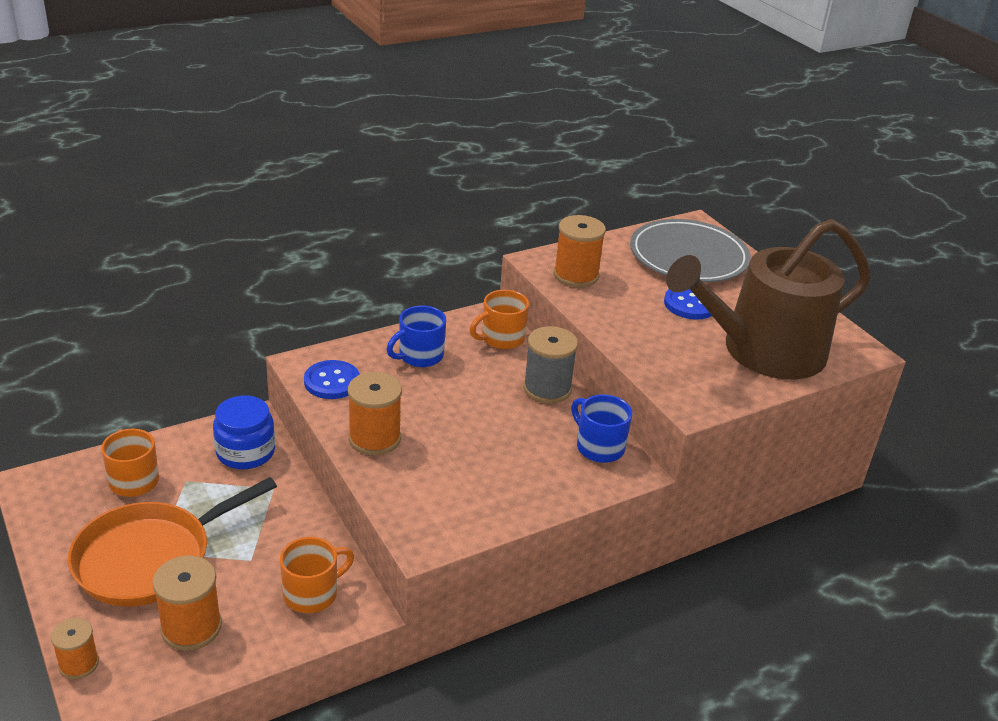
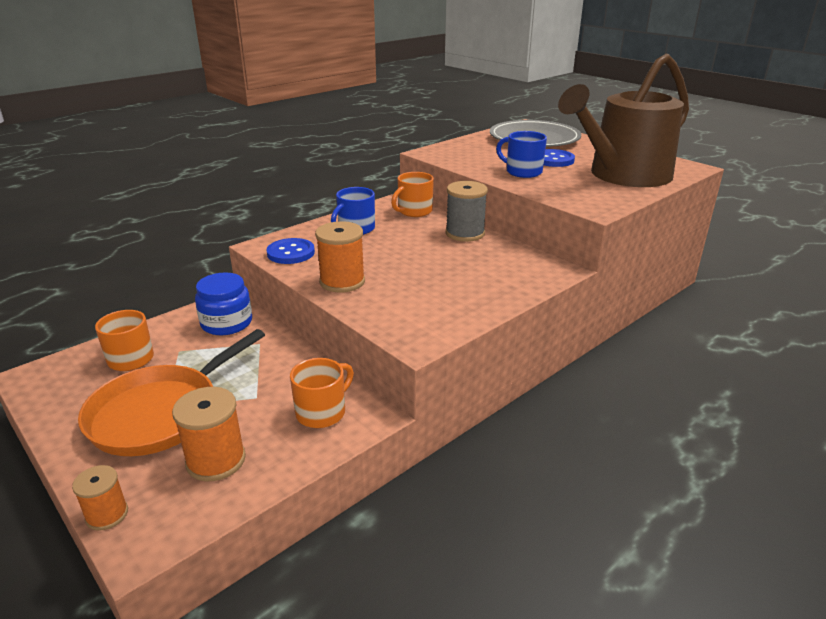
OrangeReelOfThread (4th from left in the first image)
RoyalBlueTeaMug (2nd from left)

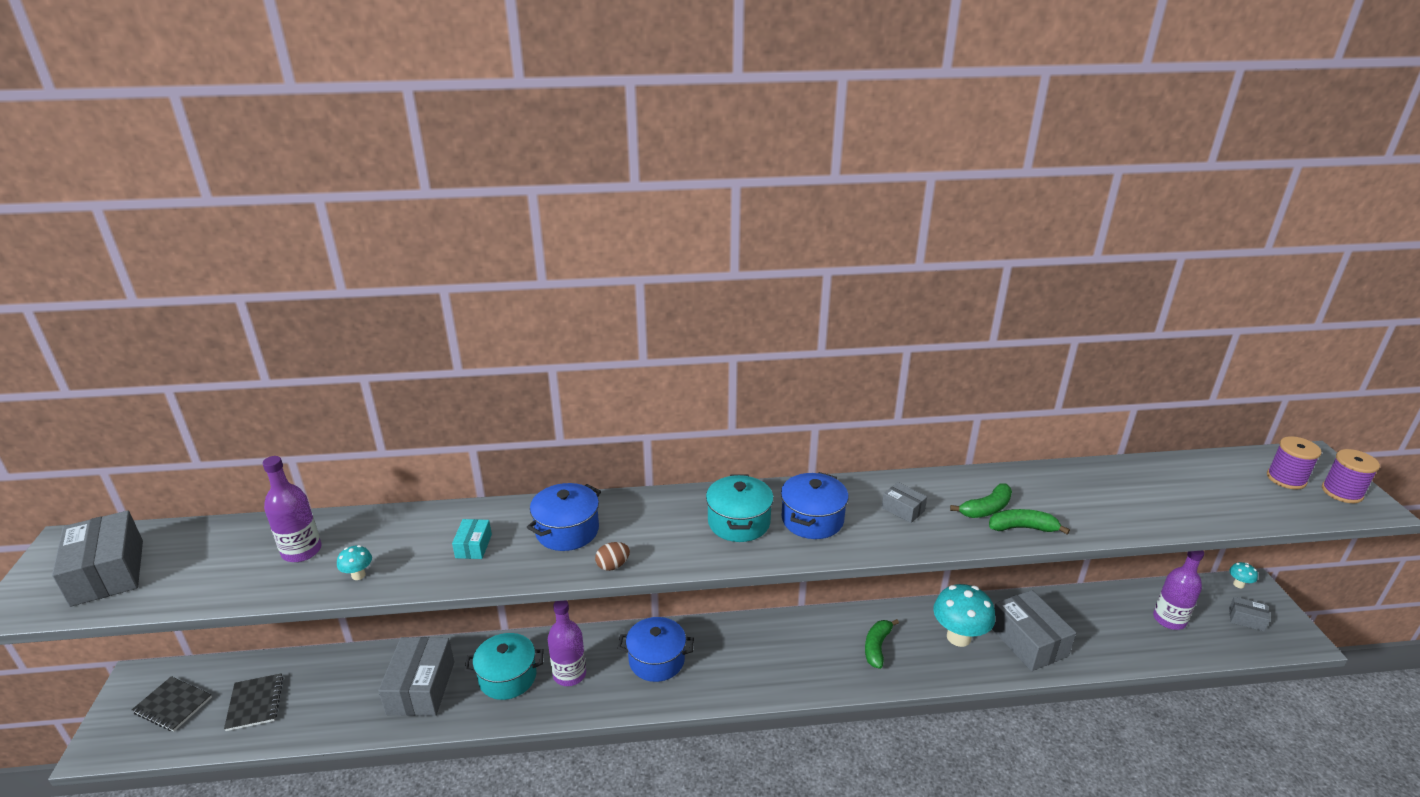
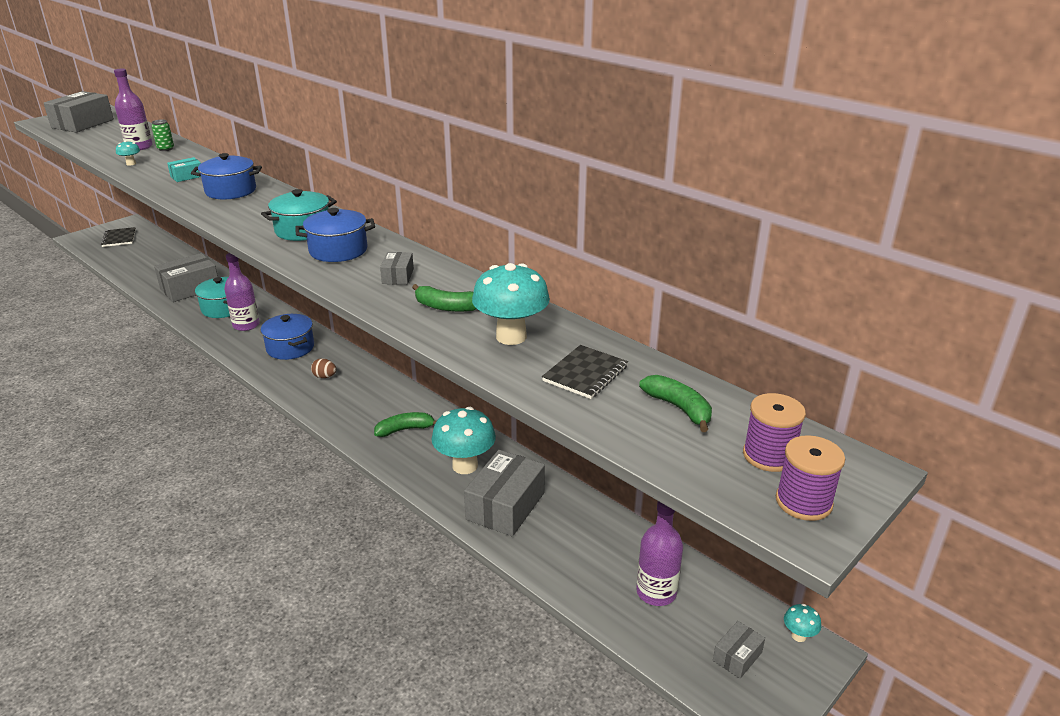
EbonyNotepad (2nd from left)
RussetToyEgg
GreenToyBanana (3rd from left)
AshGreyParcel (5th from left)
GreenCan
TealToadstool (3rd from left)

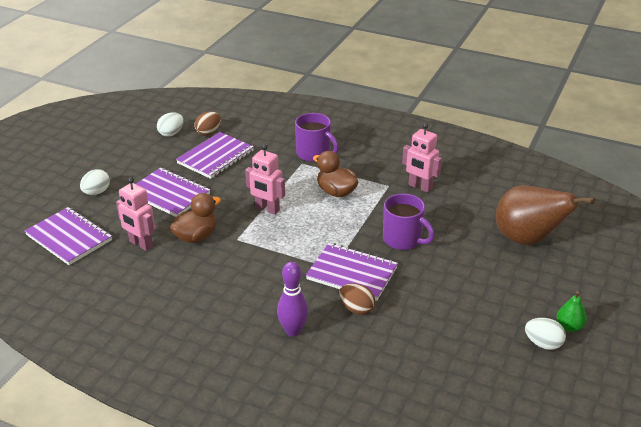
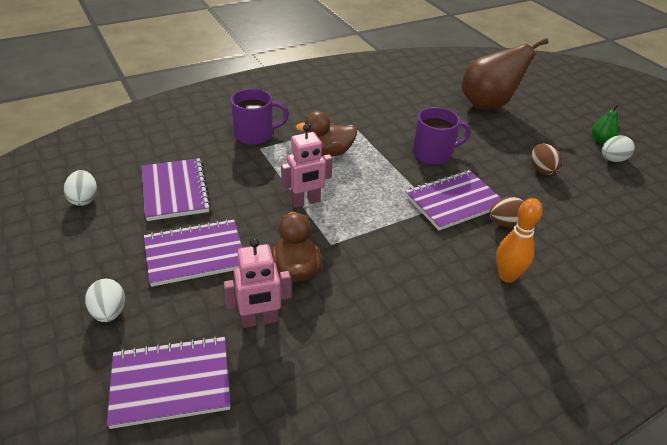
RussetToyEgg (2nd from left)
OrangeSkittle
PinkRobotFigure (3rd from left in the first image)

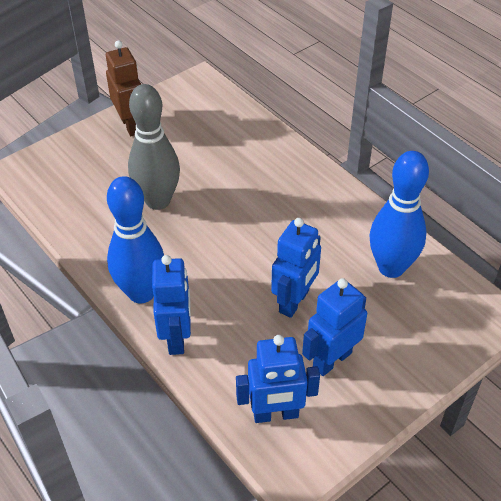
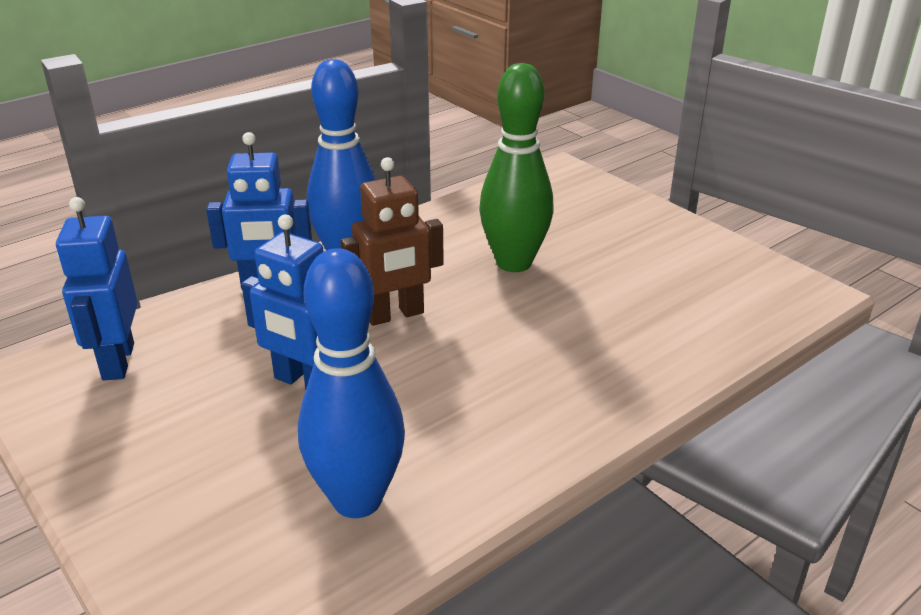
RussetRobotFigure
GreenSkittle
RoyalBlueRobotFigure (4th from left in the first image)

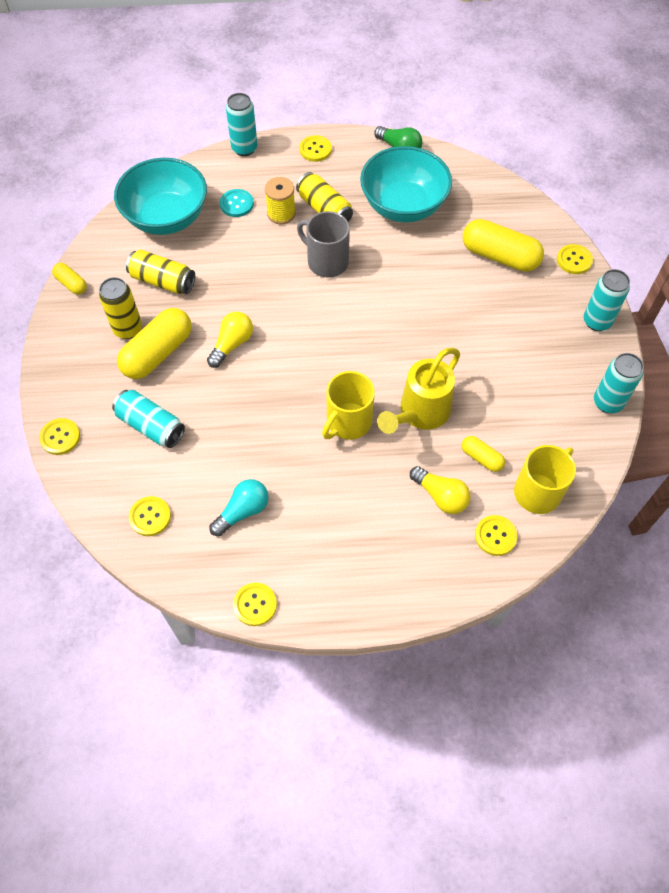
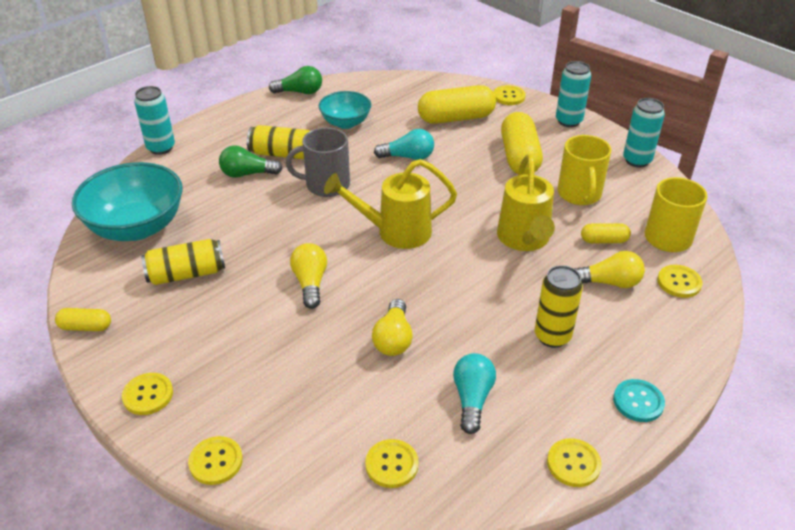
GoldenCan (3rd from left)
TealCan (1st from left in the first image)
GoldenPillShape (3rd from left)
TealButton
GreenLightBulb (1st from left)
GoldenButton (1st from left)
GoldenTeaMug (1st from left)
TealServingBowl (2nd from left)
GoldenWateringPot (1st from left)
GoldenLightBulb (2nd from left)
TealLightBulb (1st from left)

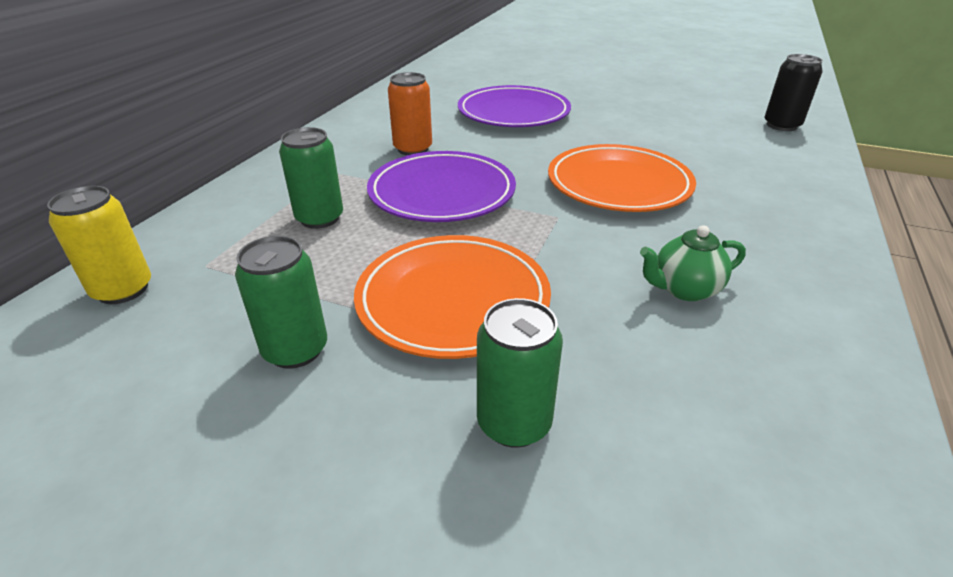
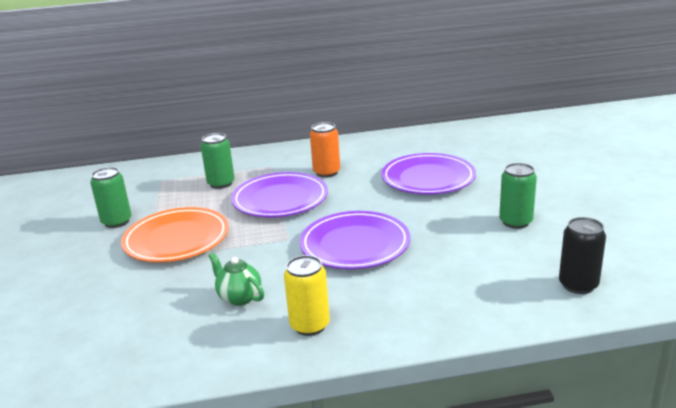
GoldenCan
GreenCan (3rd from left)
RoyalPurplePlate (2nd from left)

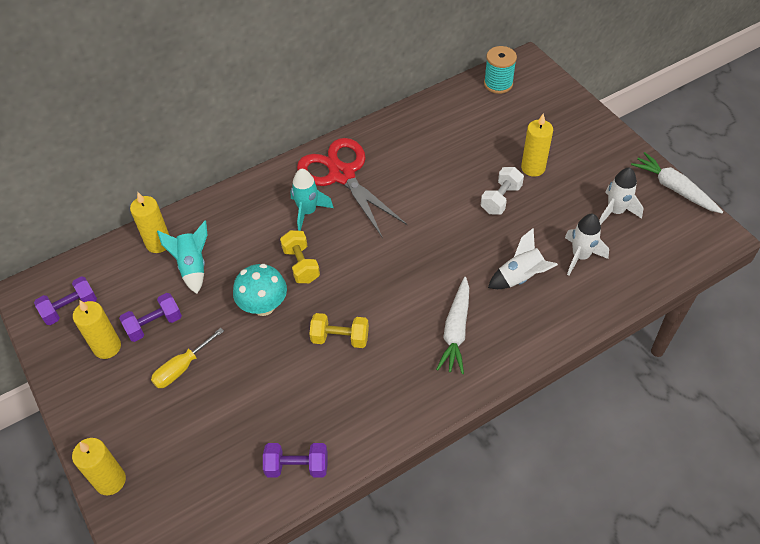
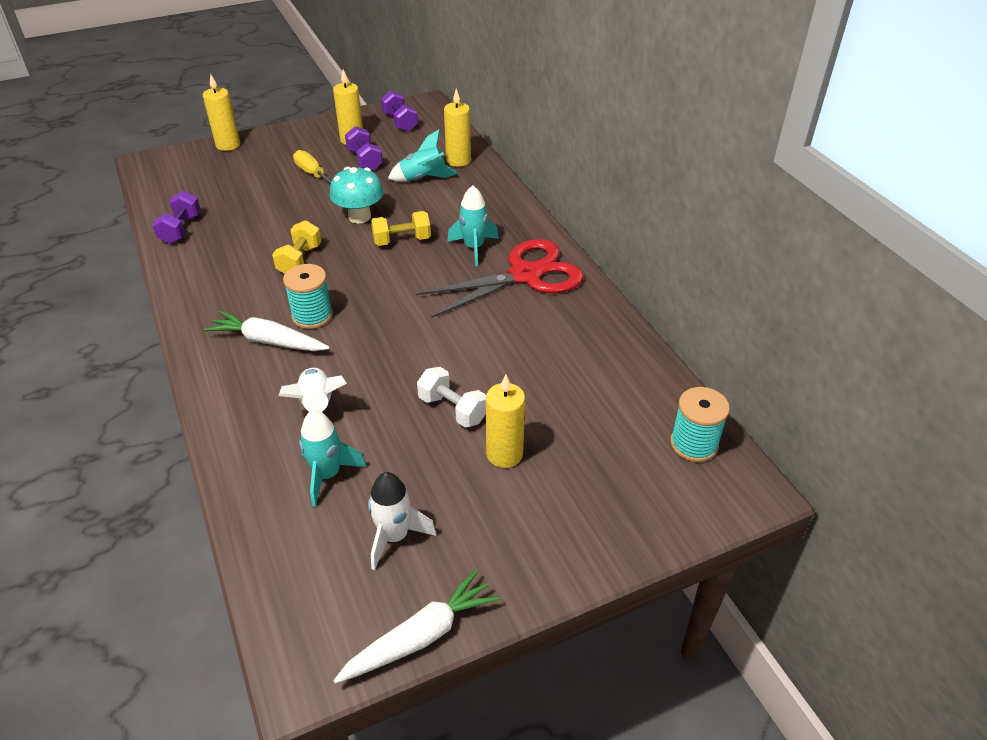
TealRocket (1st from left)
TealReelOfThread (1st from left)

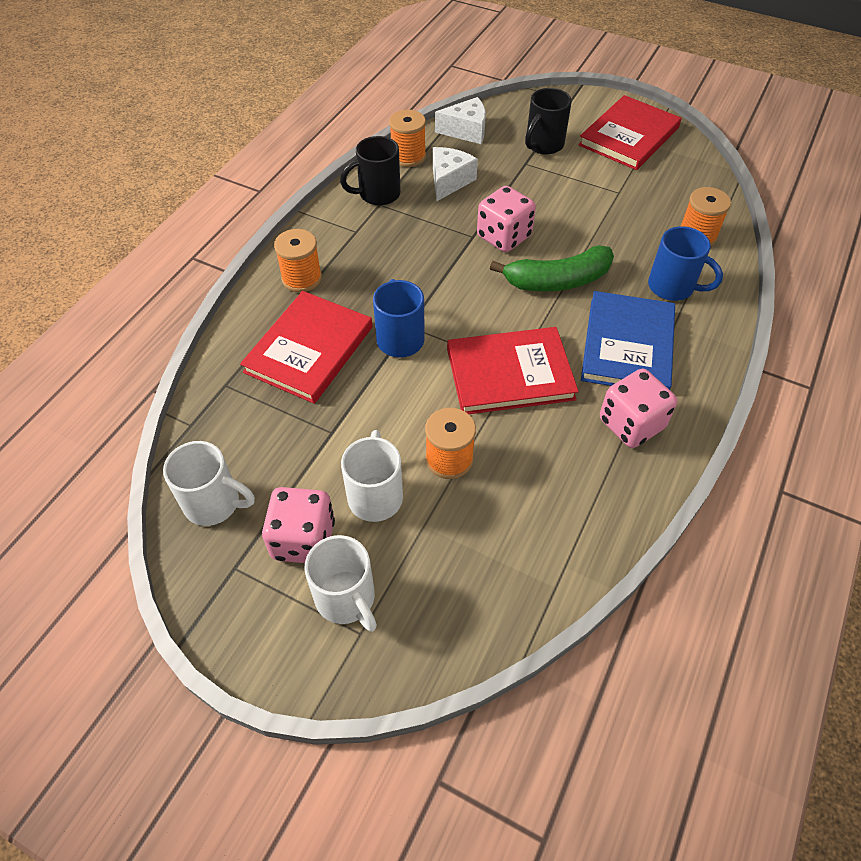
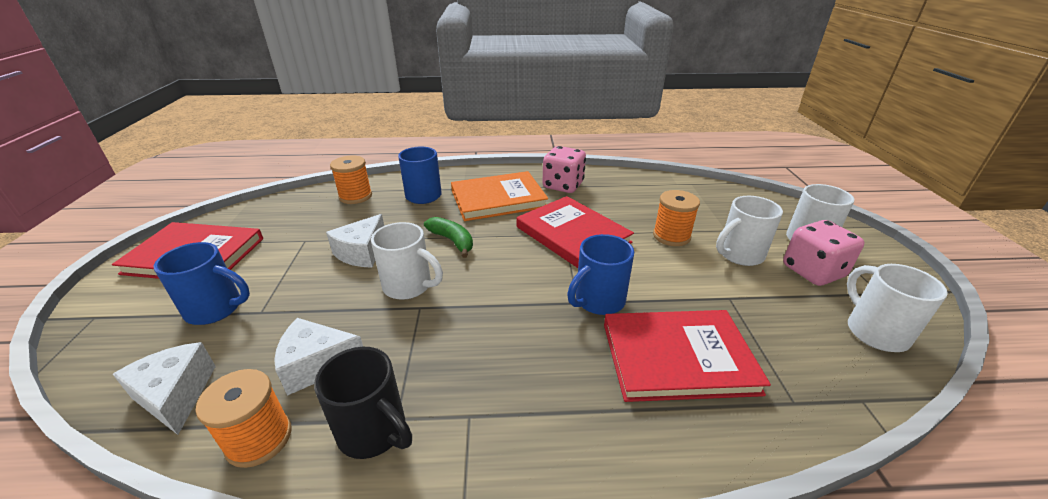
OrangeReelOfThread (1st from left in the first image)
SnowWhiteTeaMug (1st from left)
GreenToyBanana
RoyalBlueTeaMug (1st from left)
OrangeHardcover
SnowWhitePieceOfCheese (3rd from left)

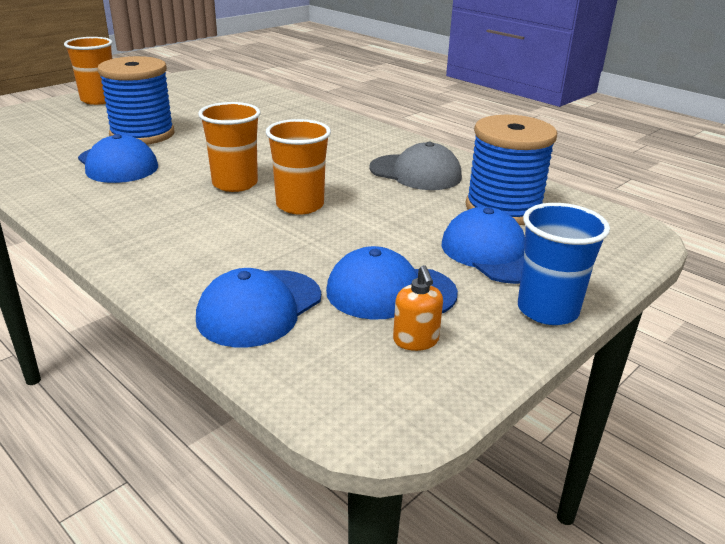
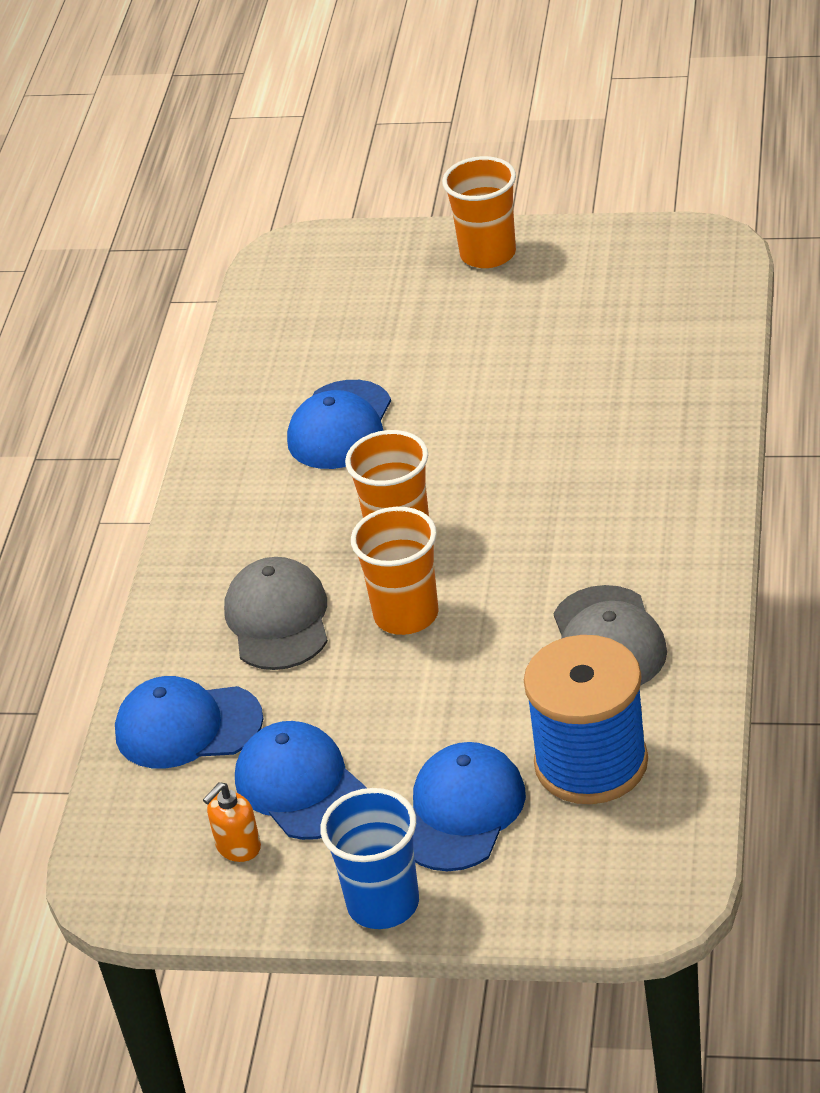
RoyalBlueReelOfThread (1st from left in the first image)
AshGreyPeakedCap (1st from left)

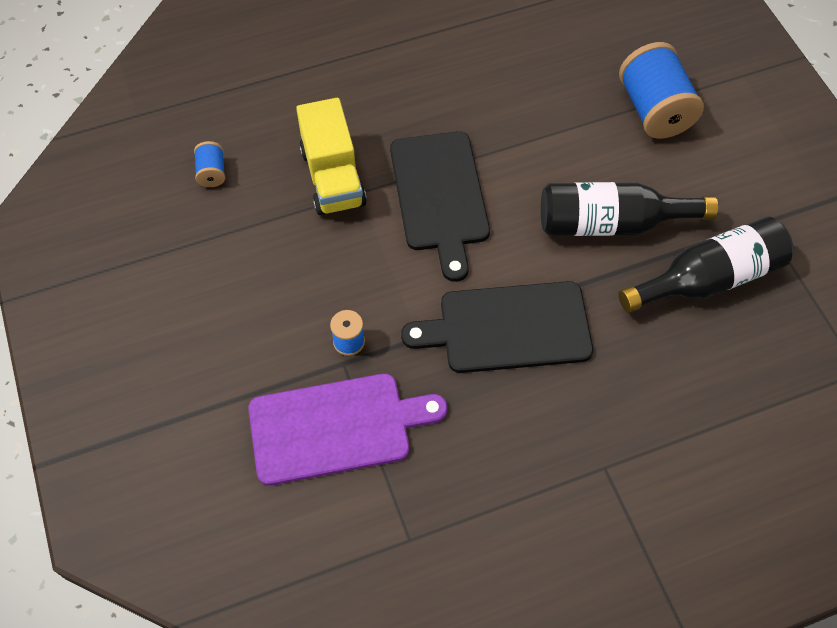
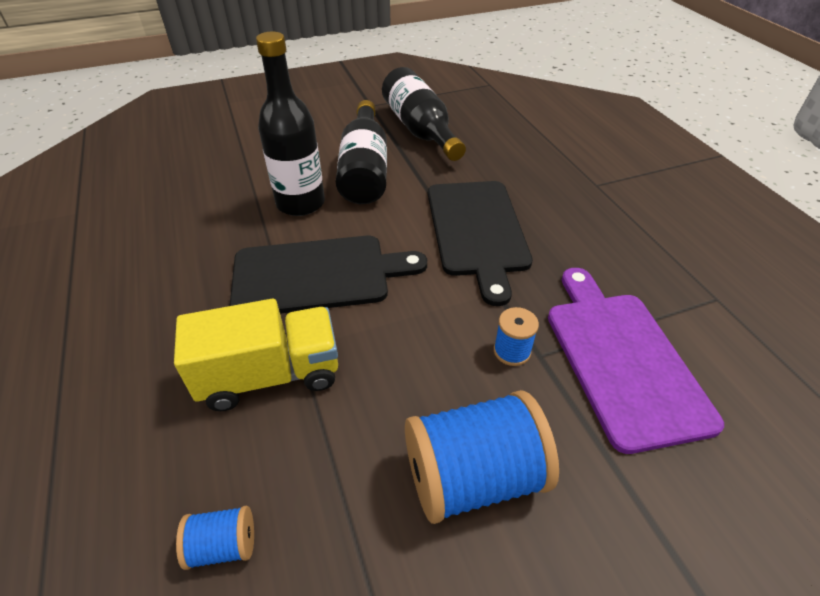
RoyalBlueReelOfThread (2nd from left)
EbonyFlask (1st from left)

